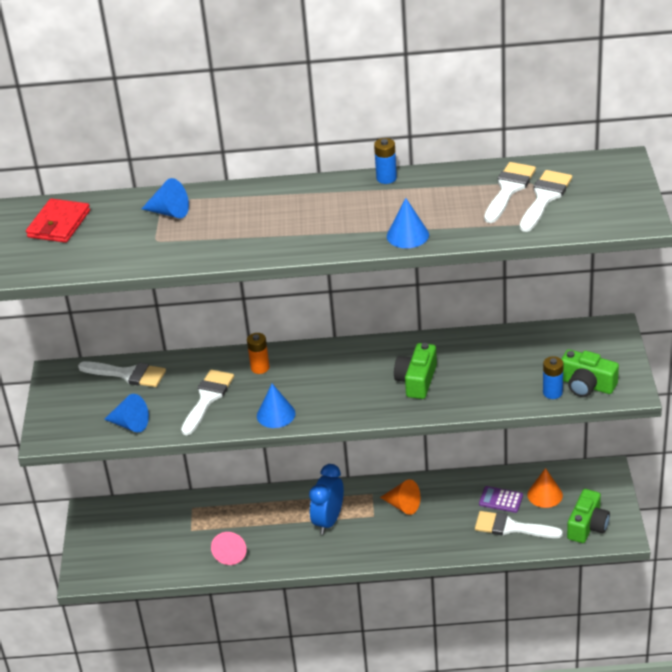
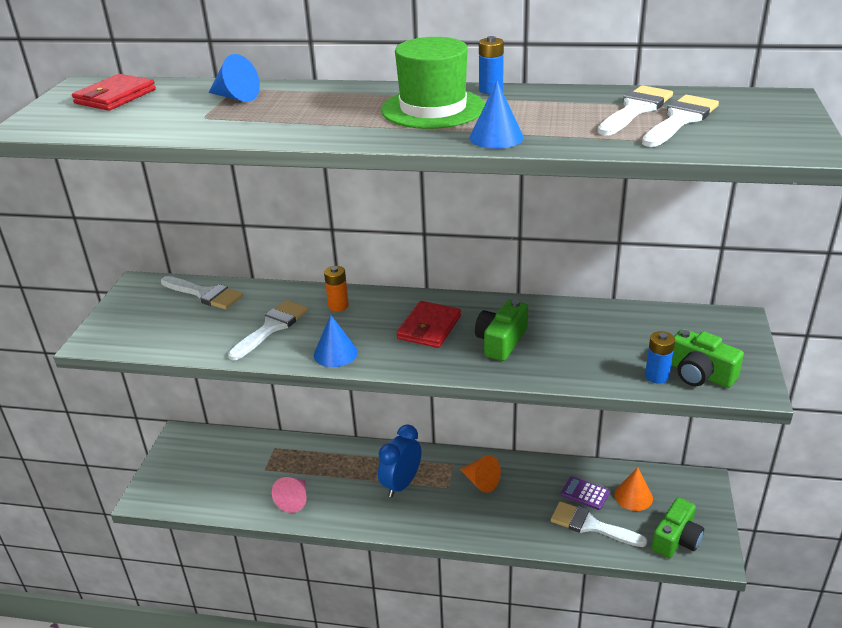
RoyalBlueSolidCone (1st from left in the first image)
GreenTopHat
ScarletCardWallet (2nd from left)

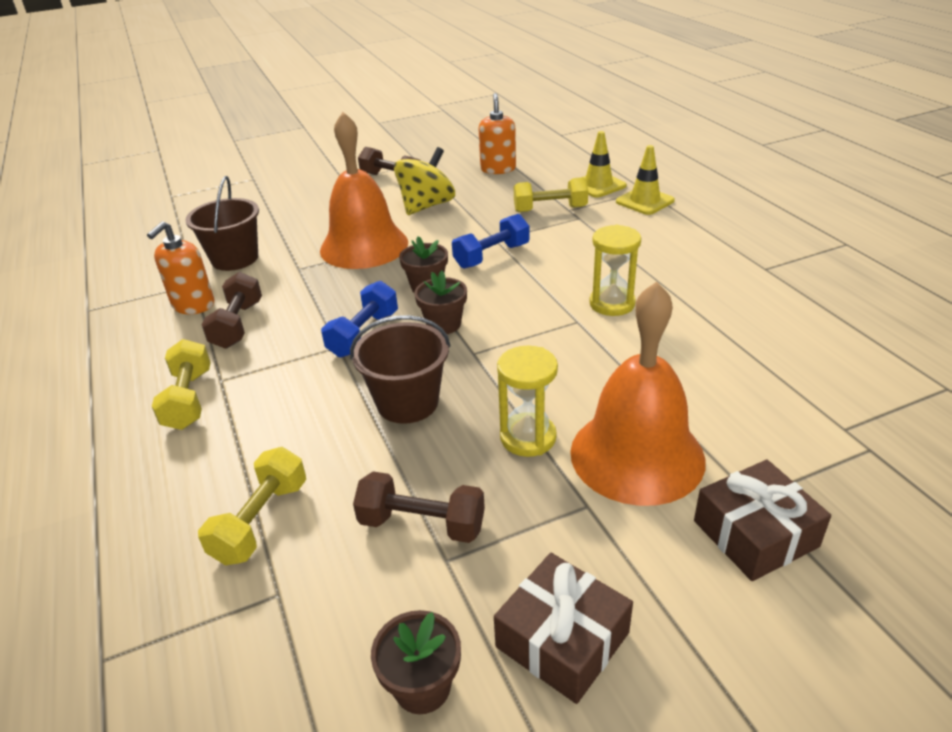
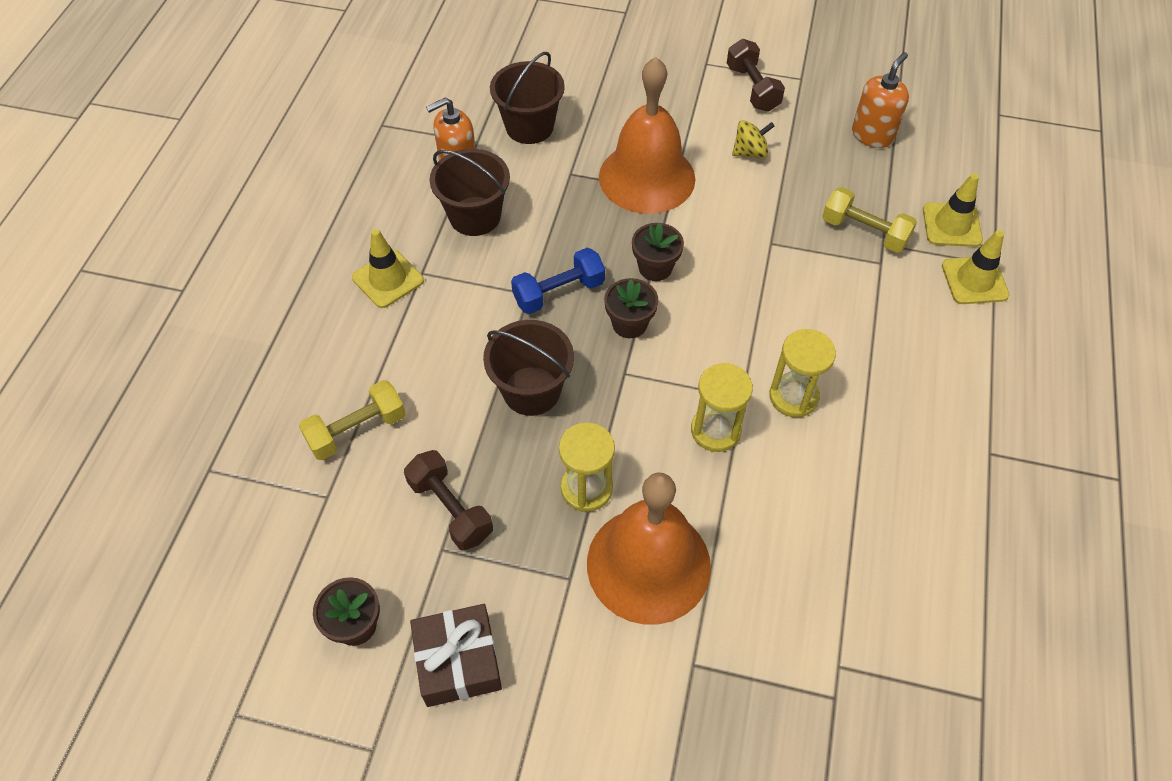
GoldenTrafficCone (1st from left)
RussetPail (1st from left)
GoldenWhirligig
RoyalBlueDumbbell (2nd from left in the first image)
RussetPresent (2nd from left in the first image)
GoldenHourglass (2nd from left)

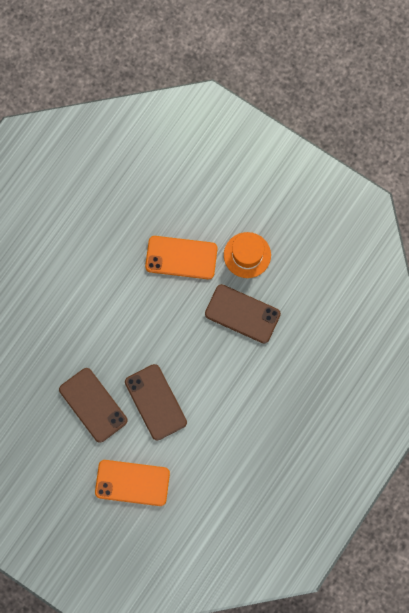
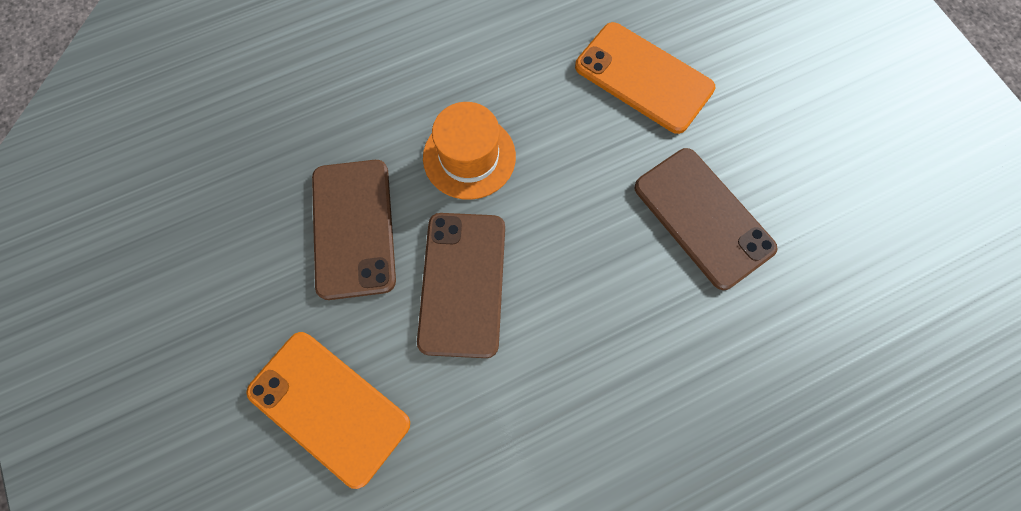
OrangeTopHat

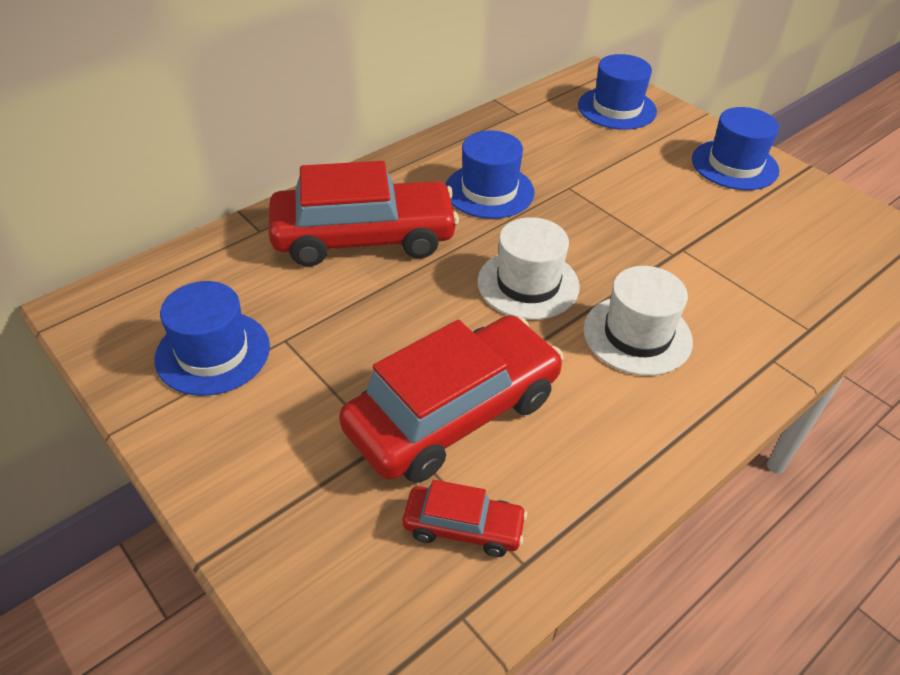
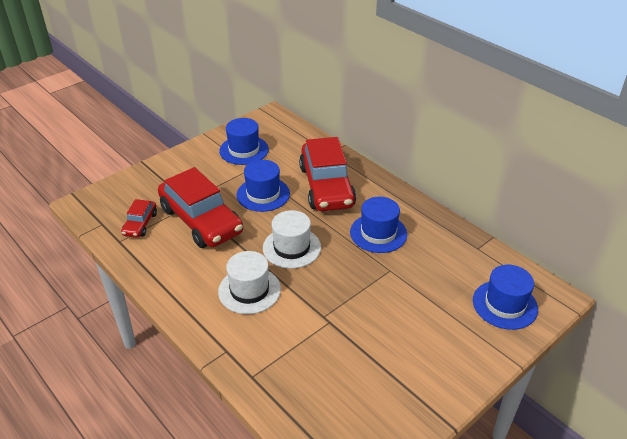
RoyalBlueTopHat (2nd from left)

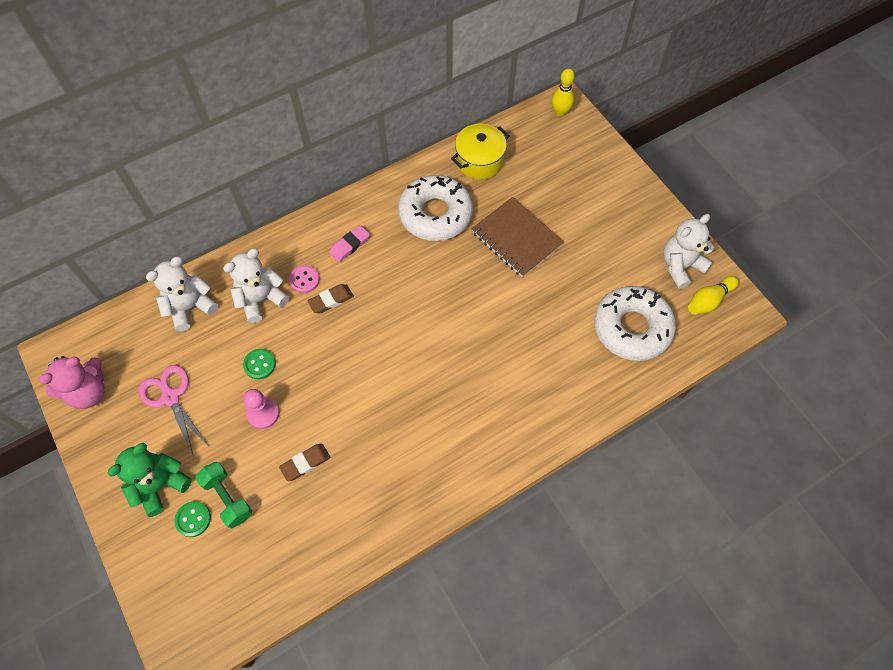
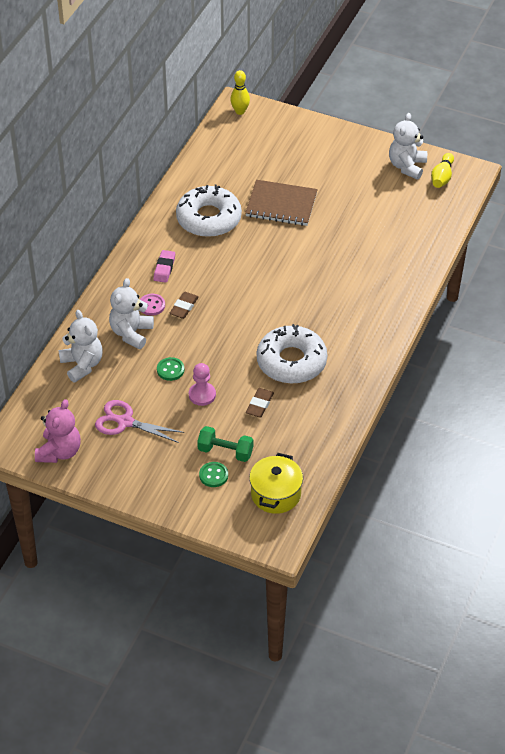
GreenStuffedBear
SnowWhiteStuffedBear (1st from left)
GoldenPot
SnowWhiteDonut (2nd from left)

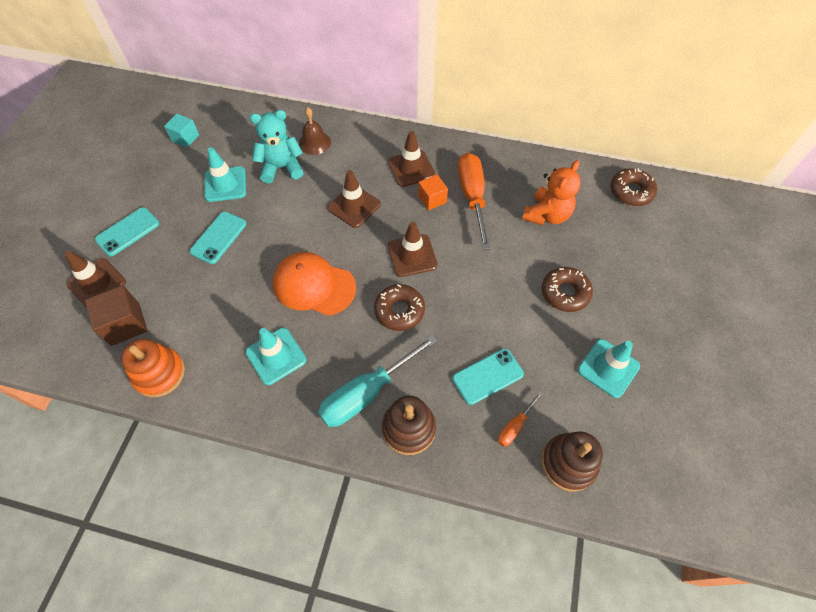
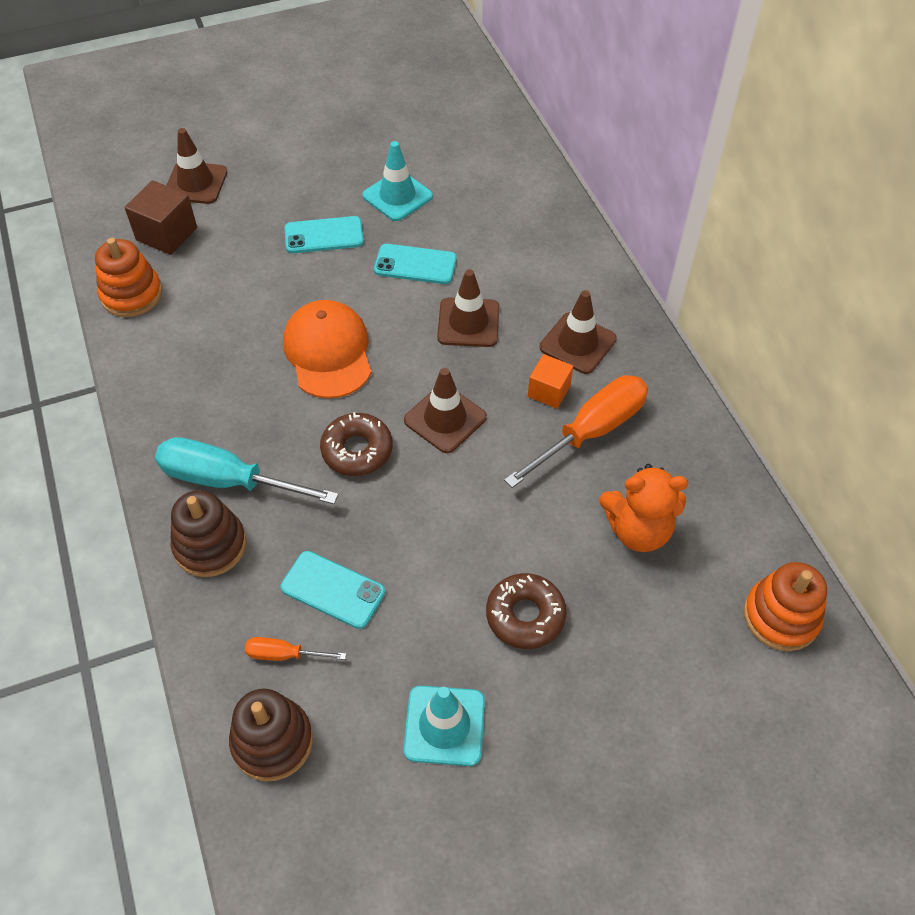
TealPhone (3rd from left)
TealCube
TealTrafficCone (2nd from left in the first image)
TealStuffedBear
RussetSchoolBell
OrangeStackingToy (2nd from left)

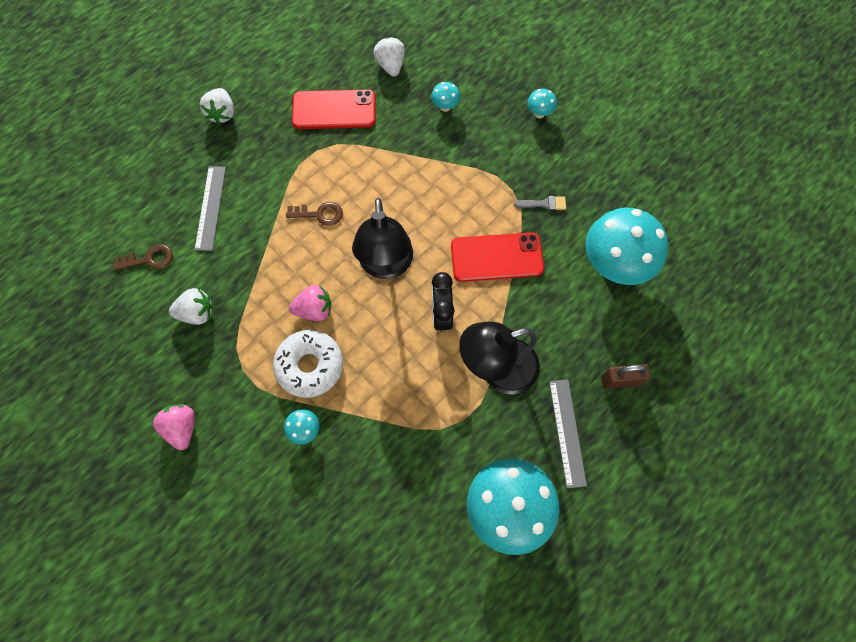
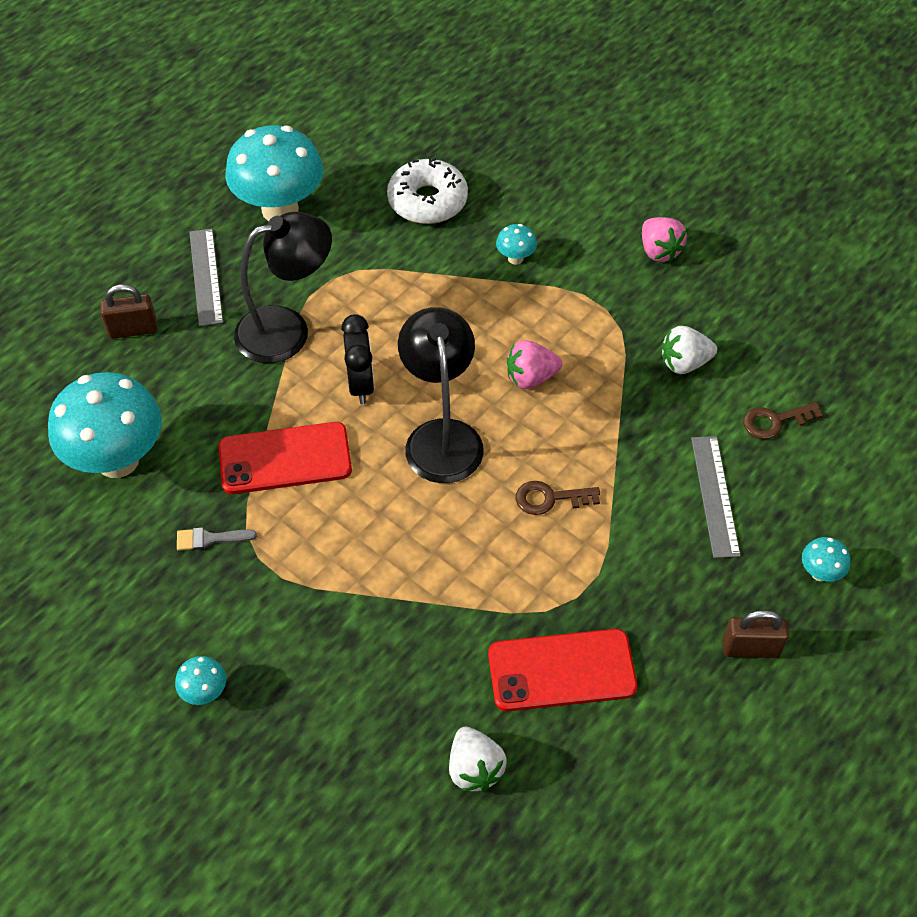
RussetPadlock (2nd from left)
SnowWhiteDonut
TealToadstool (5th from left)

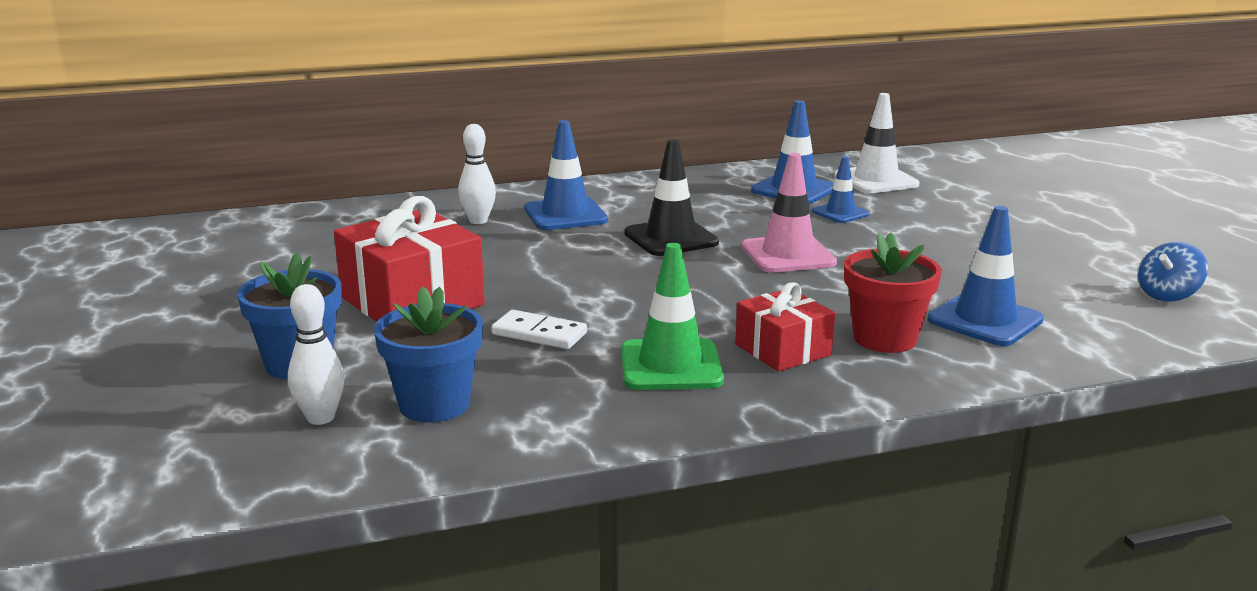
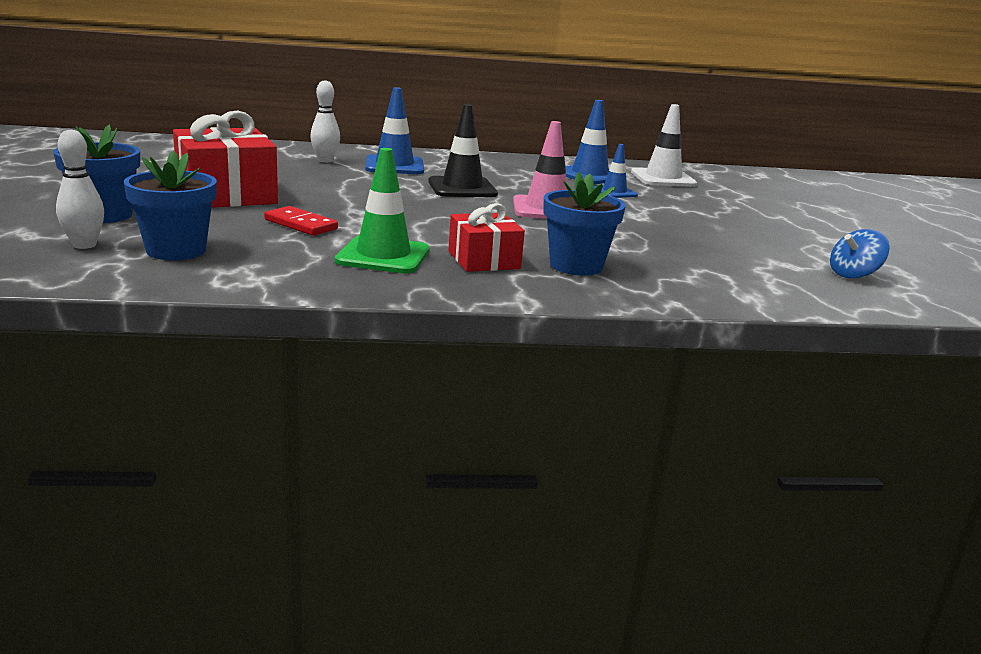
ScarletDominoPiece
RoyalBluePlantPot (3rd from left)
RoyalBlueTrafficCone (4th from left in the first image)

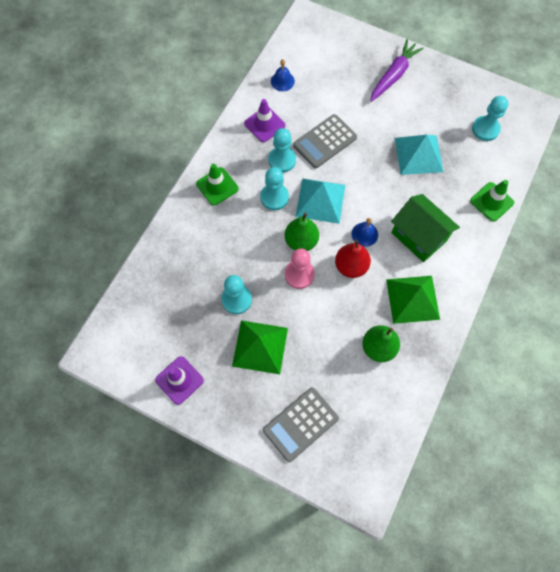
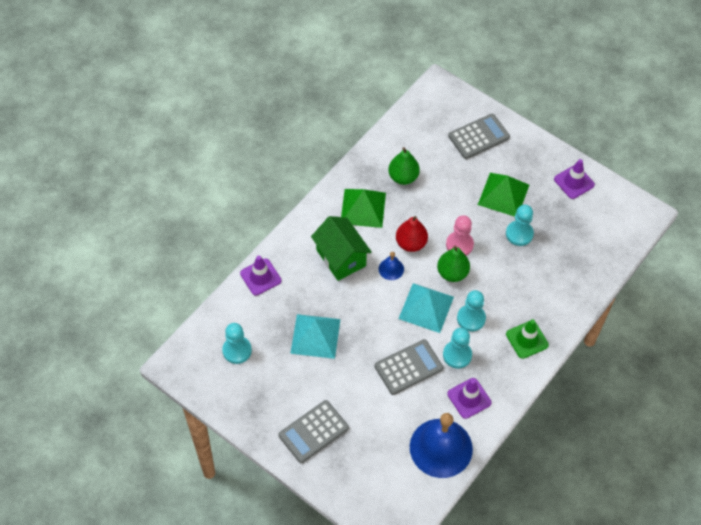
RoyalBlueSchoolBell (2nd from left)
AshGreyCalculator (1st from left)
RoyalPurpleTrafficCone (1st from left)

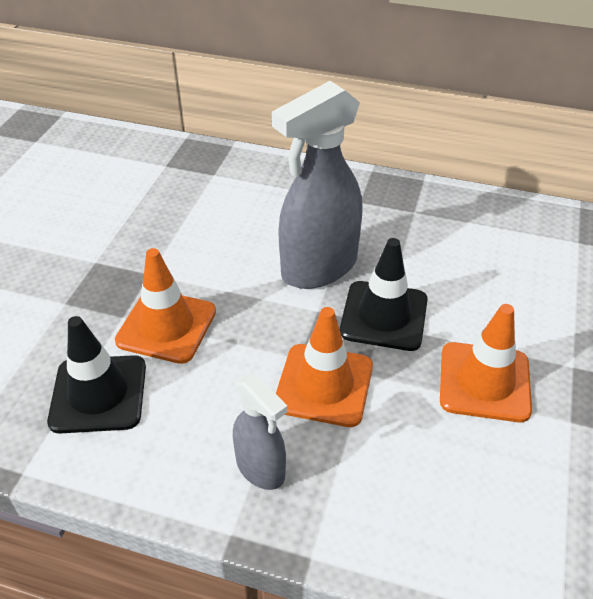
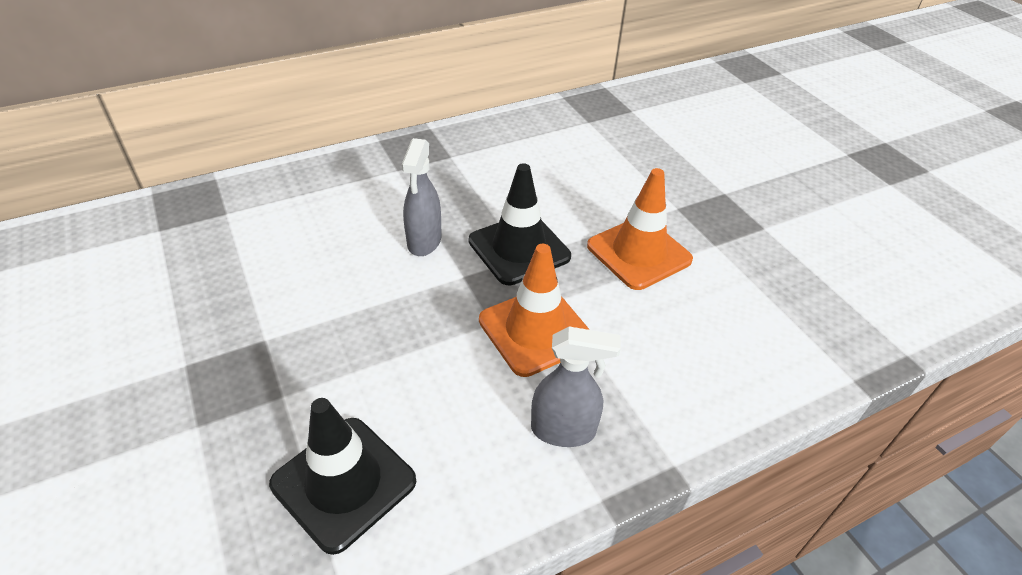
OrangeTrafficCone (1st from left in the first image)
AshGreySprayBottle (1st from left)

